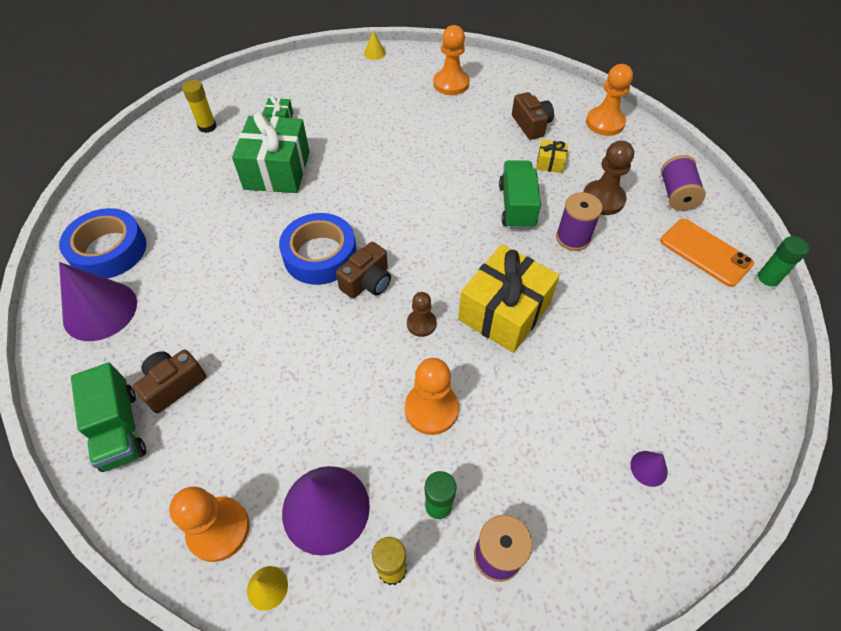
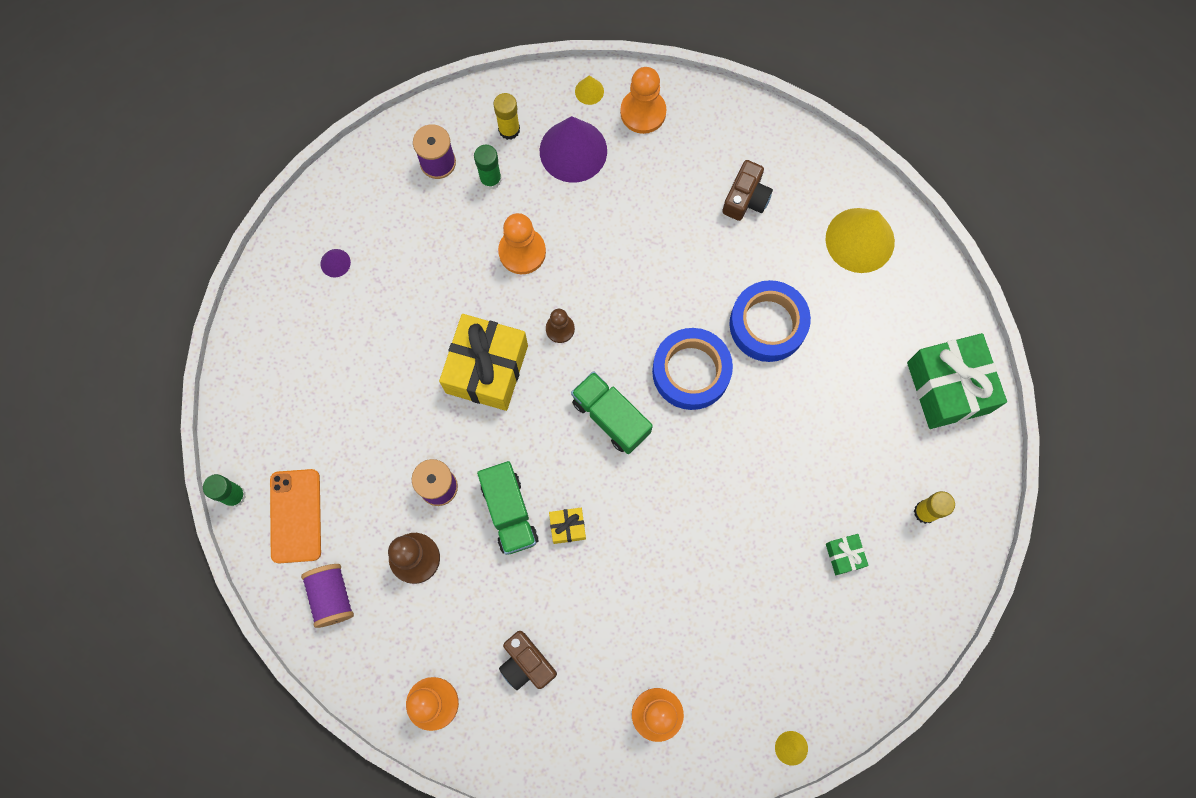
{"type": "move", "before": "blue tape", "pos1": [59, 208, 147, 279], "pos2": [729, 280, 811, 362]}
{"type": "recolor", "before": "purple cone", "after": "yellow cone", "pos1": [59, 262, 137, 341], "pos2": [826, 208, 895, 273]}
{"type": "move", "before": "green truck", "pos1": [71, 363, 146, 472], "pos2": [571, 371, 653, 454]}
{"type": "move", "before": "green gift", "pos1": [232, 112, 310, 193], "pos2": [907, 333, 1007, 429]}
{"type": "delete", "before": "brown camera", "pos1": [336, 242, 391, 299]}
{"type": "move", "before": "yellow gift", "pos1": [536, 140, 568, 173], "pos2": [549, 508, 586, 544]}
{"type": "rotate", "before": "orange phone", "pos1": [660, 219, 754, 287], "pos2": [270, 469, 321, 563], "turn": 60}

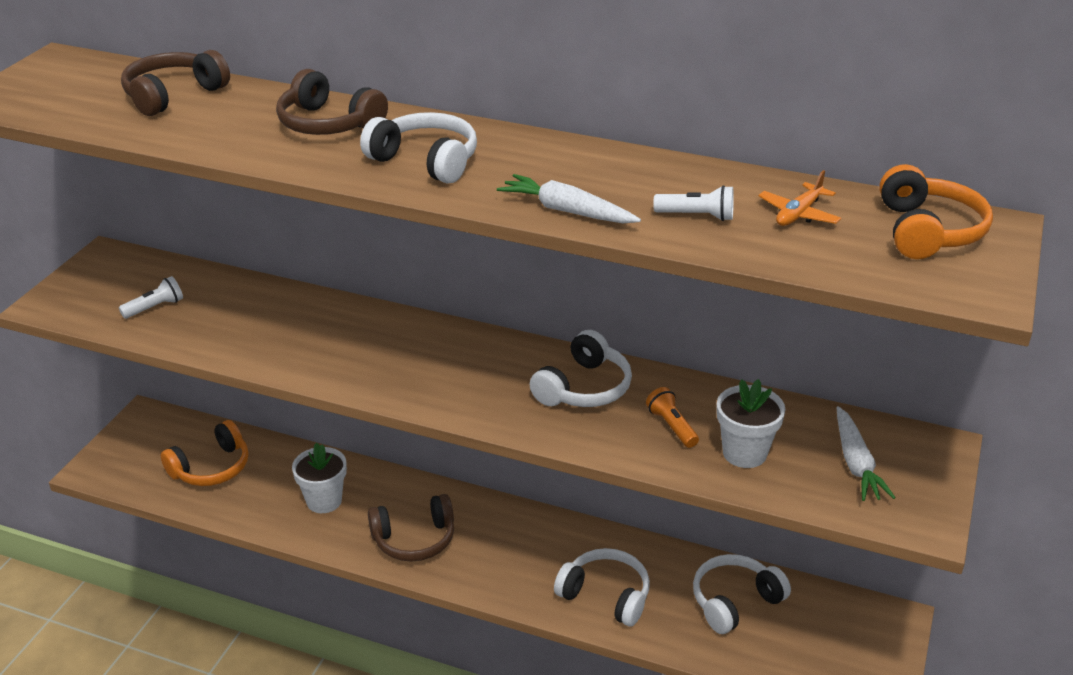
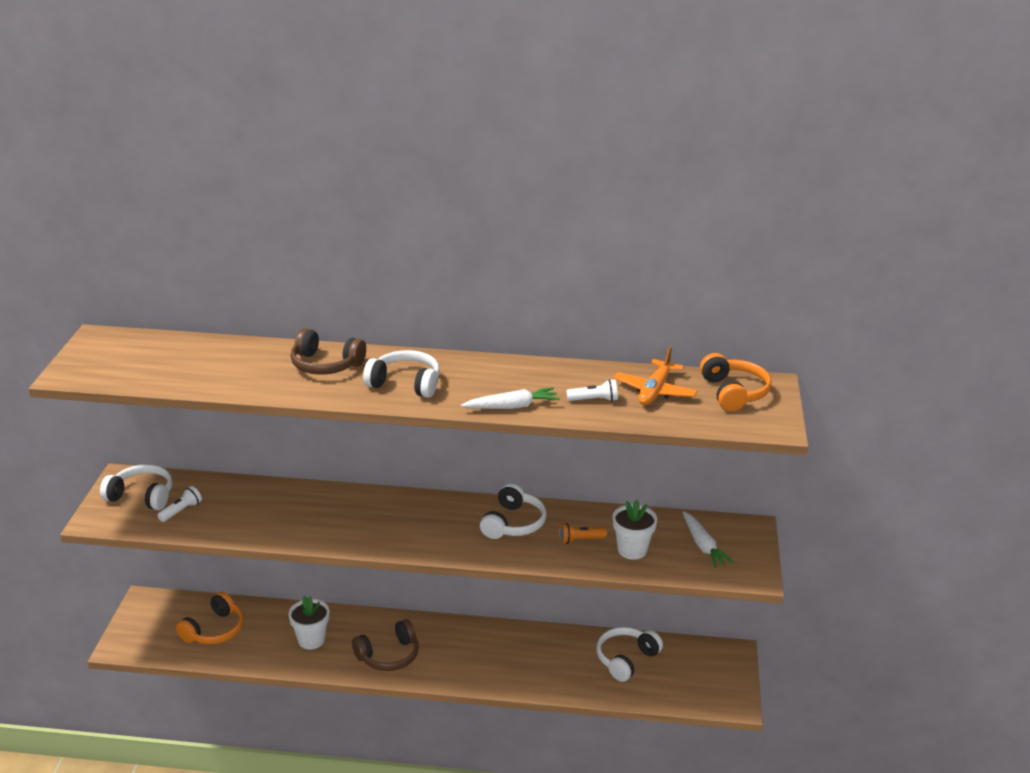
{"type": "delete", "before": "brown headphones", "pos1": [121, 50, 230, 116]}
{"type": "rotate", "before": "white carrot", "pos1": [497, 174, 641, 223], "pos2": [461, 387, 560, 409], "turn": 150}
{"type": "move", "before": "white headphones", "pos1": [554, 548, 650, 626], "pos2": [100, 464, 173, 510]}
{"type": "rotate", "before": "orange flashlight", "pos1": [646, 387, 699, 448], "pos2": [559, 523, 607, 544], "turn": -60}
{"type": "resize", "before": "orange plane", "pos1": [758, 170, 841, 226], "pos2": [614, 346, 697, 405], "scale": 1.54}

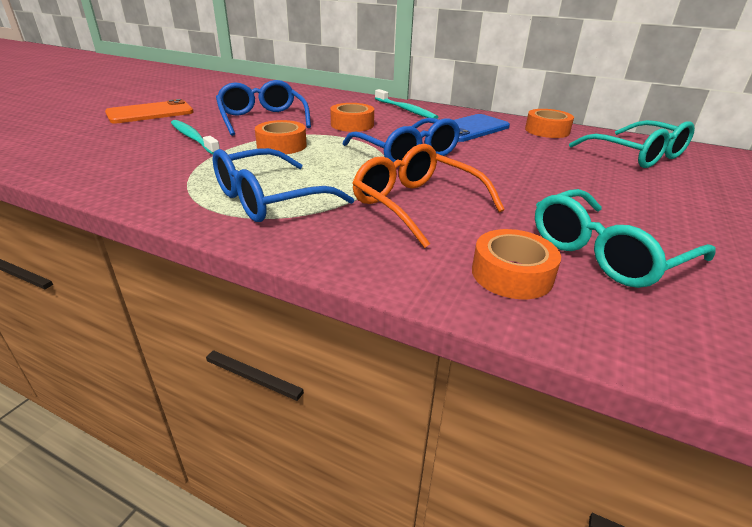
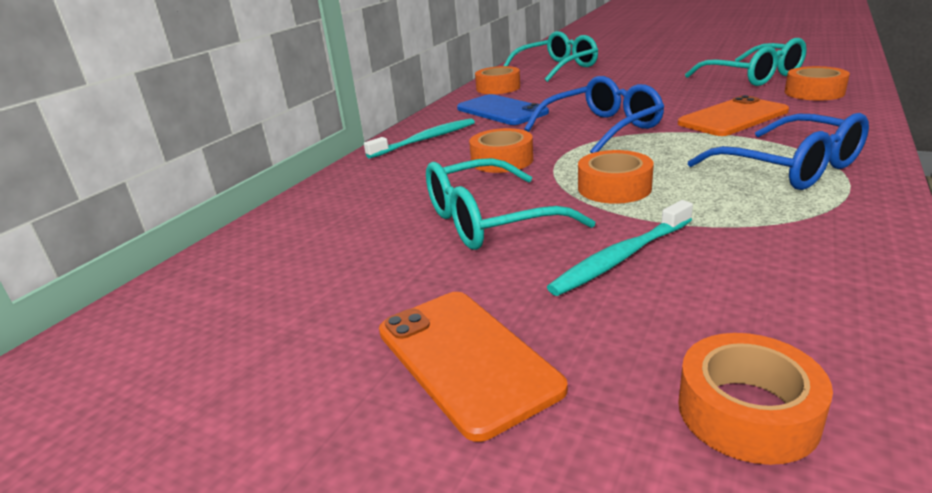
{"type": "recolor", "before": "blue glasses", "after": "turquoise glasses", "pos1": [216, 80, 311, 136], "pos2": [426, 158, 595, 250]}
{"type": "replace", "before": "orange glasses", "after": "orange phone", "pos1": [352, 144, 505, 248], "pos2": [678, 95, 789, 136]}
{"type": "insert", "after": "orange tape", "pos2": [678, 333, 833, 465]}

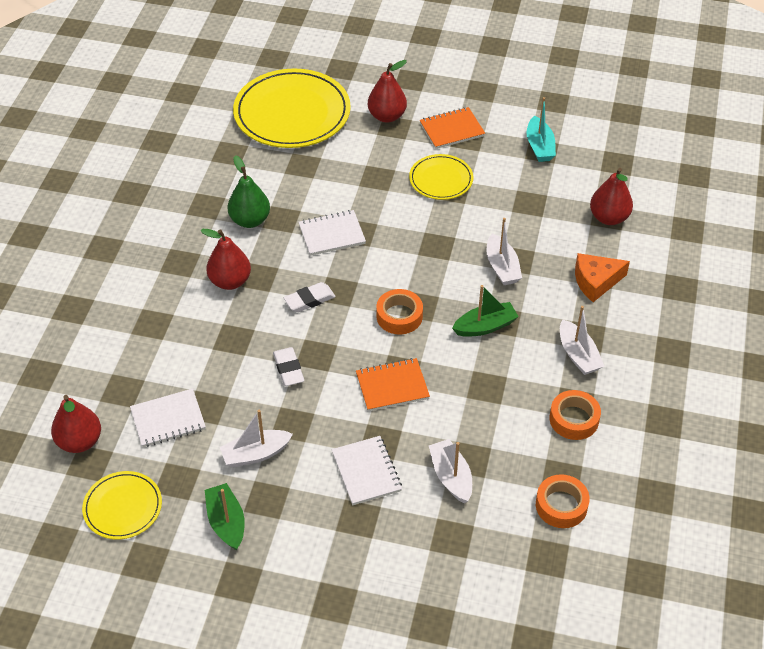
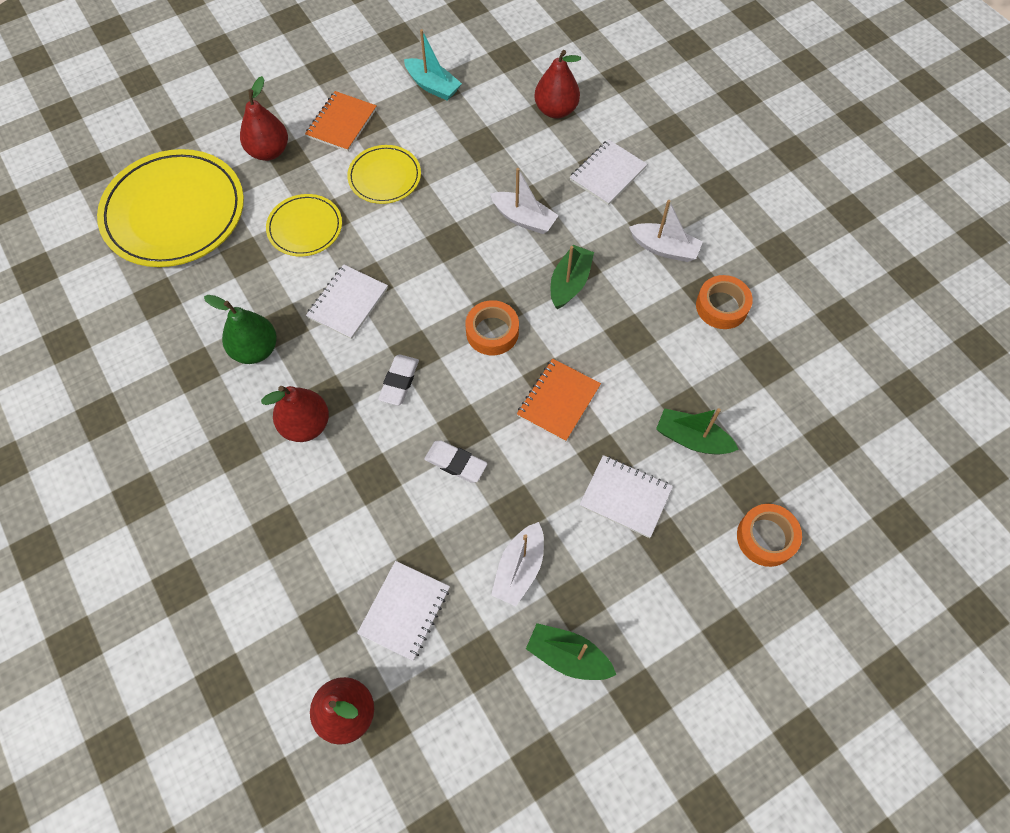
{"type": "move", "before": "yellow plate", "pos1": [82, 471, 162, 540], "pos2": [266, 194, 342, 256]}
{"type": "recolor", "before": "white boat", "after": "green boat", "pos1": [429, 439, 472, 503], "pos2": [656, 408, 739, 454]}
{"type": "move", "before": "orange tape", "pos1": [536, 474, 590, 528], "pos2": [737, 504, 802, 567]}
{"type": "replace", "before": "orange cheese", "after": "white notebook", "pos1": [575, 253, 630, 302], "pos2": [570, 139, 647, 205]}

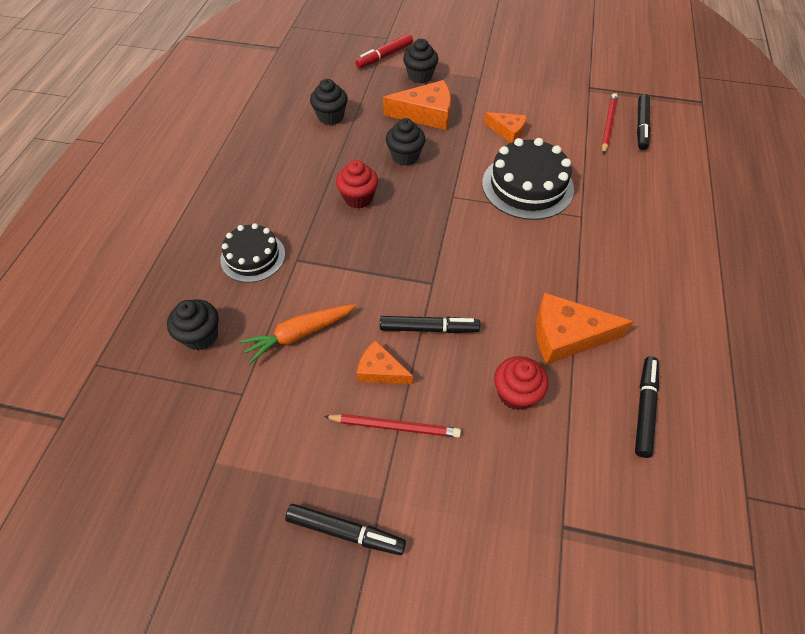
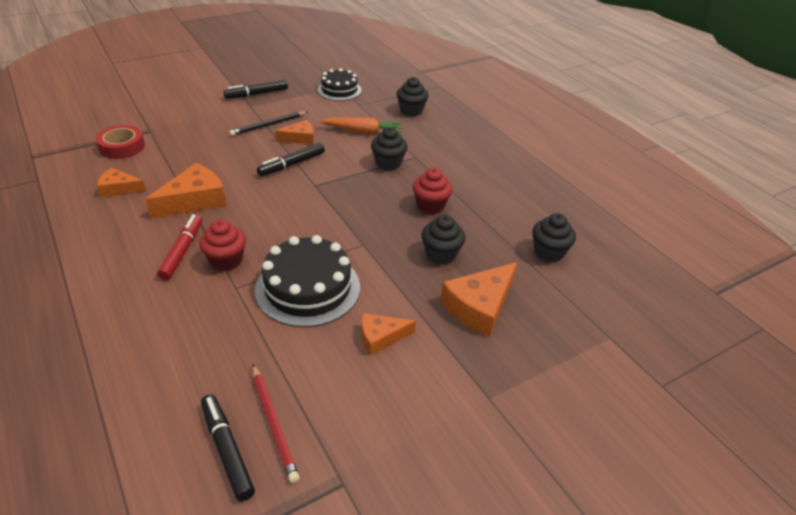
{"type": "move", "before": "black cake", "pos1": [220, 223, 285, 283], "pos2": [317, 68, 362, 101]}
{"type": "rotate", "before": "orange carrot", "pos1": [239, 304, 356, 364], "pos2": [320, 117, 402, 134], "turn": 75}
{"type": "recolor", "before": "red pencil", "after": "black pencil", "pos1": [324, 414, 461, 437], "pos2": [229, 111, 307, 136]}
{"type": "move", "before": "red marker", "pos1": [355, 34, 413, 69], "pos2": [157, 214, 203, 280]}
{"type": "move", "before": "black cupcake", "pos1": [403, 39, 438, 83], "pos2": [371, 127, 408, 171]}
{"type": "move", "before": "red cupcake", "pos1": [494, 356, 548, 410], "pos2": [199, 220, 246, 271]}
{"type": "replace", "before": "black marker", "after": "orange cheese", "pos1": [635, 356, 659, 458], "pos2": [96, 168, 146, 197]}
{"type": "insert", "after": "red tape", "pos2": [96, 125, 145, 159]}

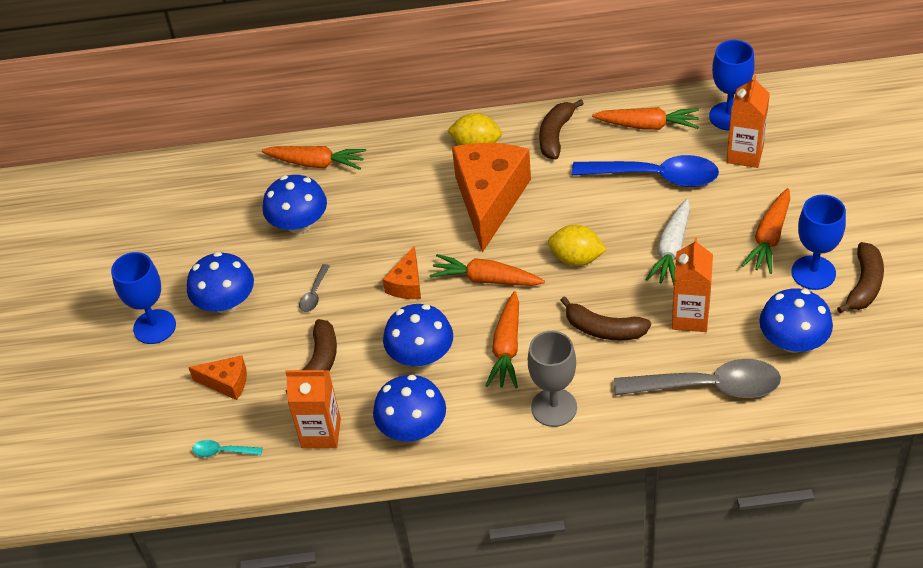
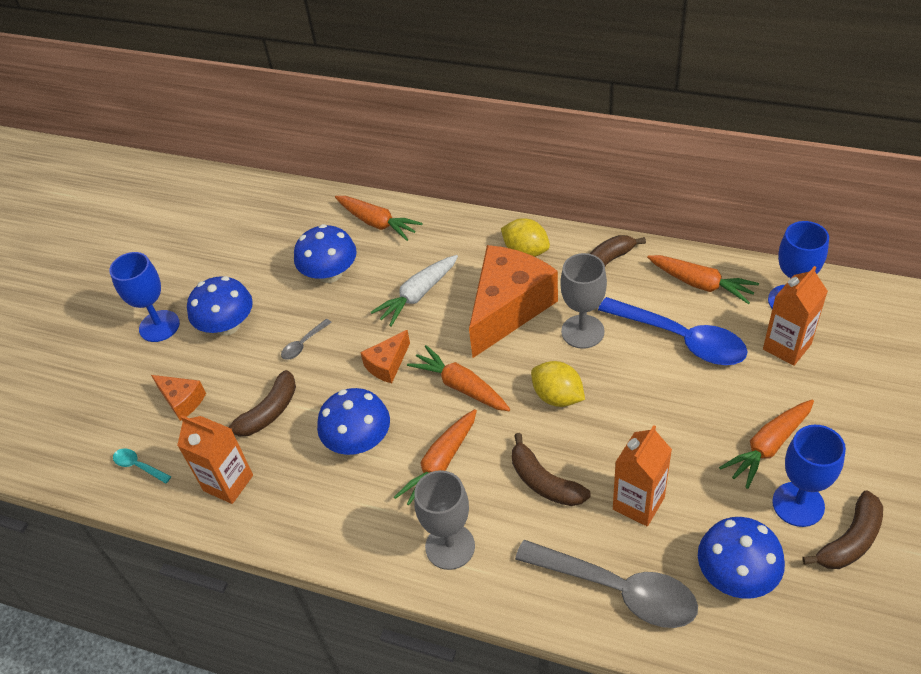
{"type": "delete", "before": "blue mushroom", "pos1": [373, 375, 446, 441]}
{"type": "move", "before": "white carrot", "pos1": [645, 199, 690, 286], "pos2": [371, 255, 458, 327]}
{"type": "insert", "after": "grey goblet", "pos2": [560, 253, 607, 349]}

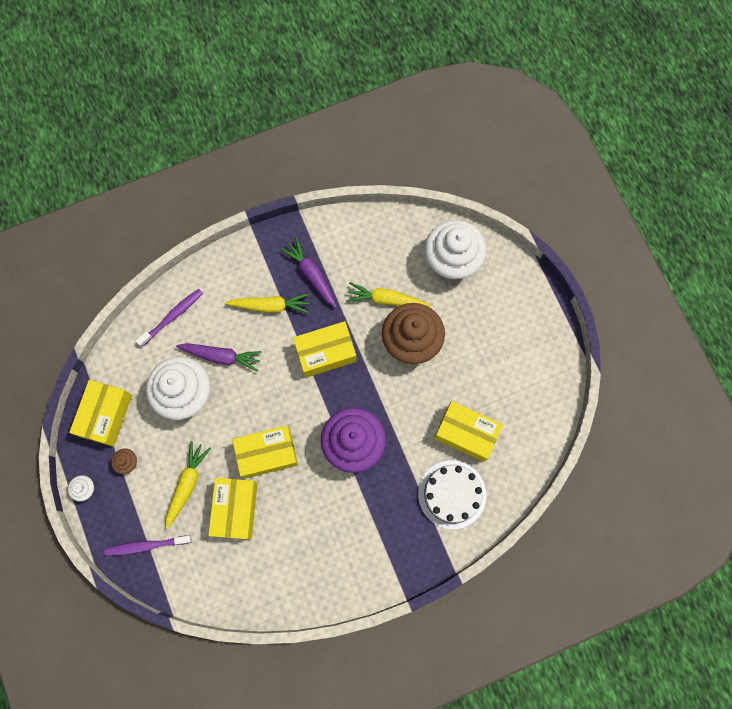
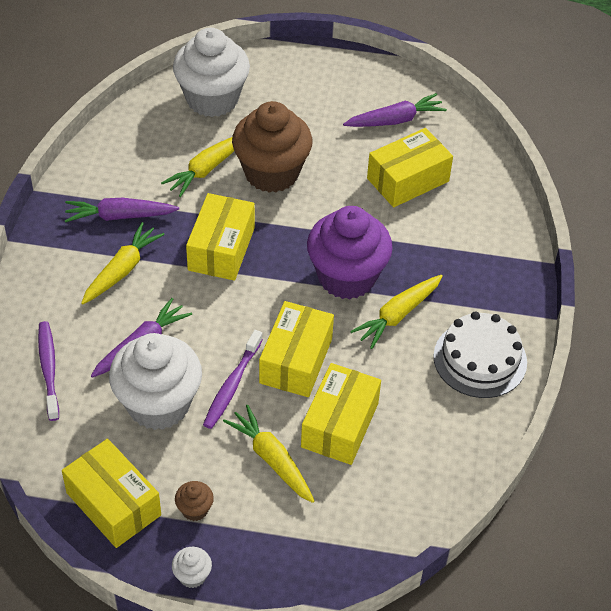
{"type": "move", "before": "purple toothbrush", "pos1": [104, 535, 192, 556], "pos2": [203, 330, 263, 429]}
{"type": "rotate", "before": "yellow box", "pos1": [208, 478, 257, 539], "pos2": [301, 363, 381, 465], "turn": 75}
{"type": "move", "before": "white cake", "pos1": [418, 460, 486, 529], "pos2": [433, 312, 527, 398]}
{"type": "insert", "after": "purple carrot", "pos2": [343, 93, 447, 127]}
{"type": "insert", "after": "yellow carrot", "pos2": [350, 275, 443, 349]}

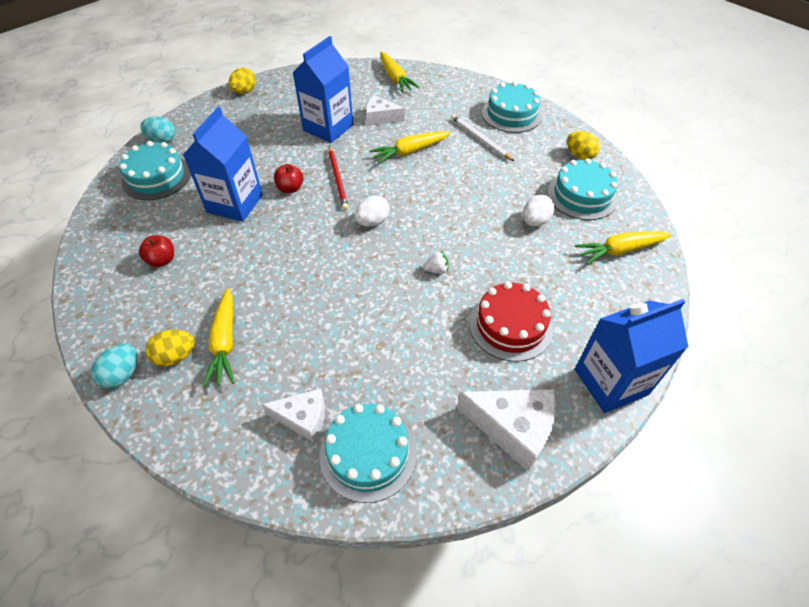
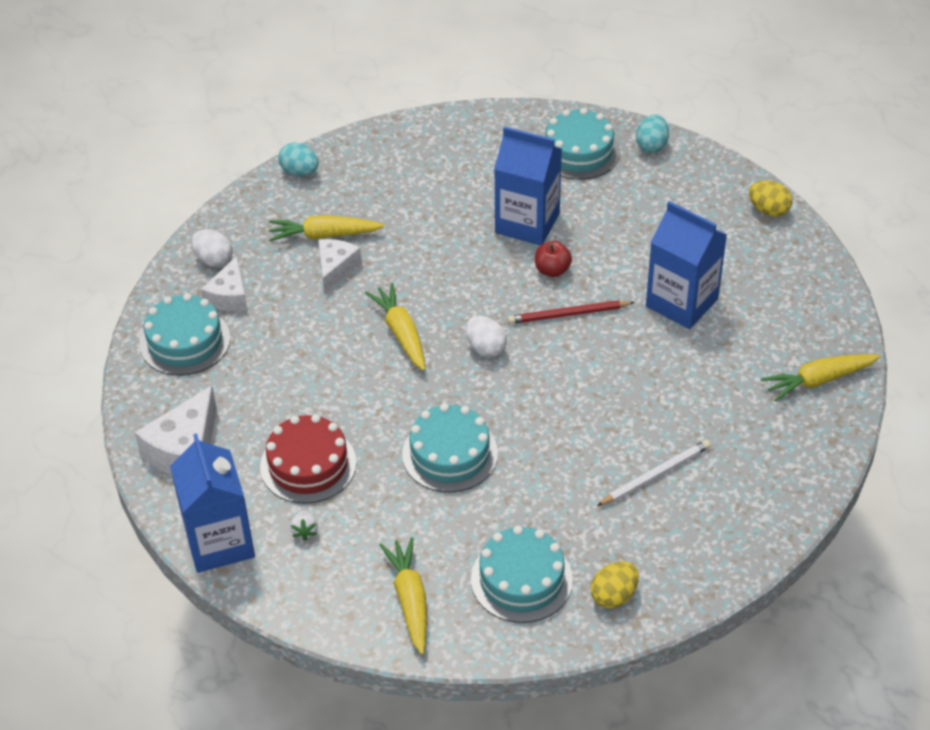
{"type": "delete", "before": "red apple", "pos1": [139, 235, 174, 267]}
{"type": "delete", "before": "yellow egg", "pos1": [146, 330, 195, 366]}
{"type": "move", "before": "white cheese", "pos1": [366, 95, 405, 126], "pos2": [318, 239, 362, 293]}
{"type": "move", "before": "yellow carrot", "pos1": [369, 131, 451, 164], "pos2": [365, 283, 425, 371]}
{"type": "move", "before": "white strawberry", "pos1": [423, 251, 448, 274], "pos2": [290, 510, 318, 541]}
{"type": "move", "before": "turquoise cake", "pos1": [482, 81, 542, 133], "pos2": [402, 403, 498, 492]}
{"type": "move", "before": "white egg", "pos1": [523, 195, 555, 226], "pos2": [191, 229, 232, 267]}

